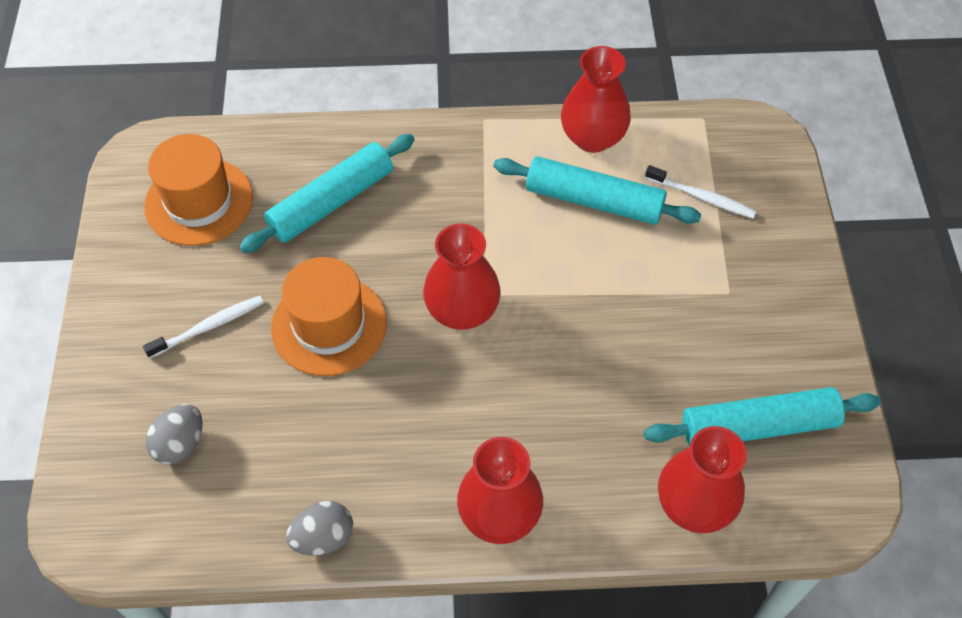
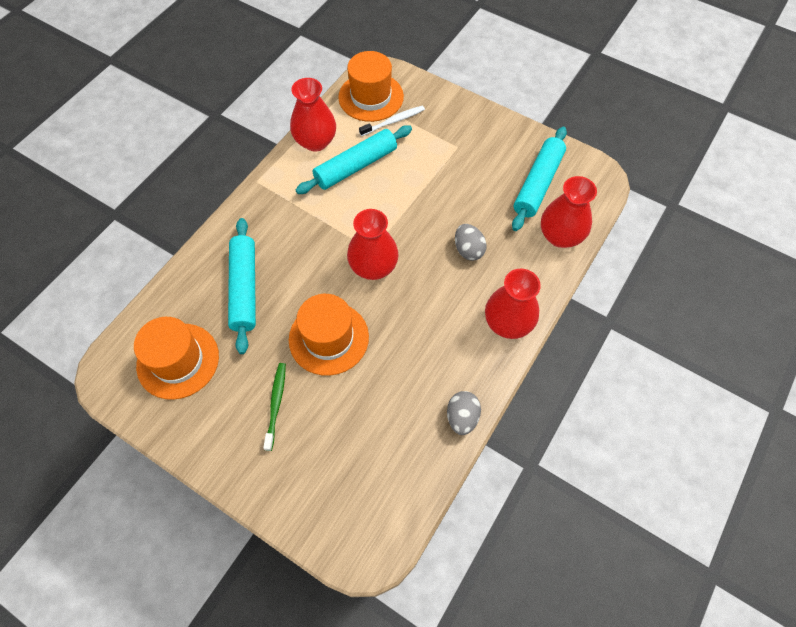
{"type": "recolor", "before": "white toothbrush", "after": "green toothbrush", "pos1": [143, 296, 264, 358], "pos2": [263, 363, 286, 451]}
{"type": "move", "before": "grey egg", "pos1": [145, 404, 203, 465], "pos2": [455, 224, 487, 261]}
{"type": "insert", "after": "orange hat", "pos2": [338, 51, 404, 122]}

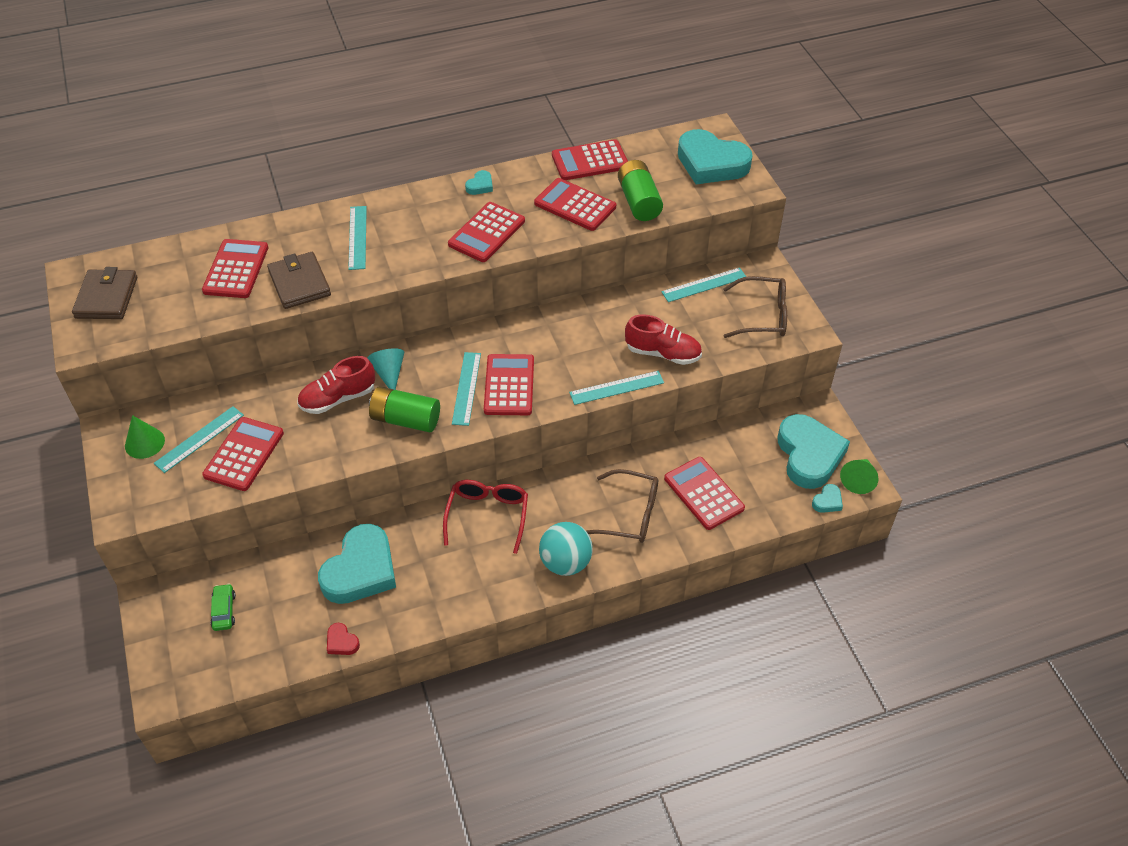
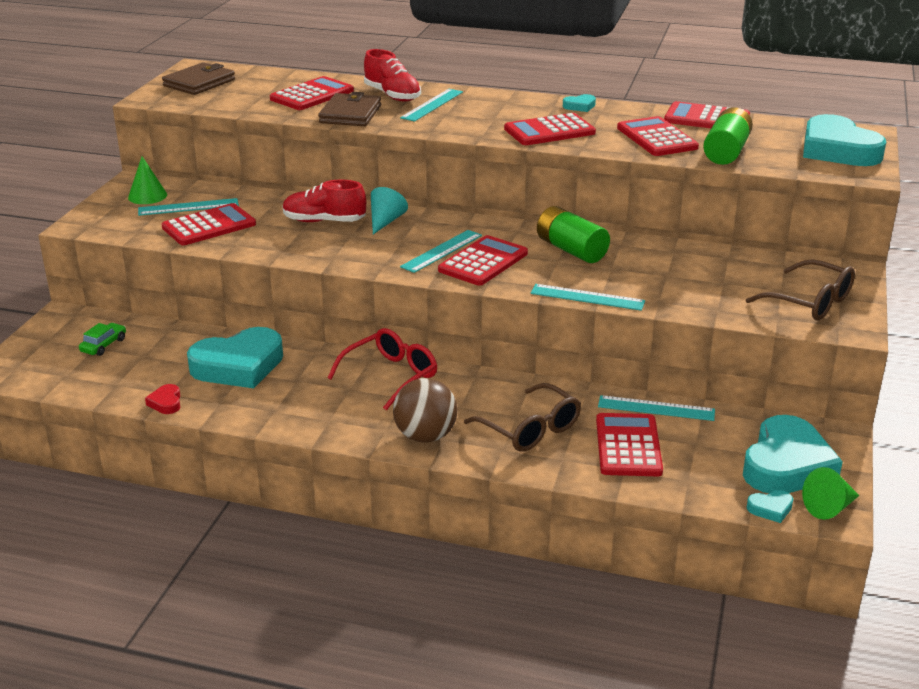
{"type": "move", "before": "green battery", "pos1": [369, 387, 440, 432], "pos2": [537, 206, 610, 263]}
{"type": "recolor", "before": "turquoise ball", "after": "brown ball", "pos1": [539, 522, 593, 576], "pos2": [393, 378, 457, 443]}
{"type": "move", "before": "red shoe", "pos1": [625, 314, 702, 365], "pos2": [364, 49, 421, 101]}
{"type": "move", "before": "turquoise ruler", "pos1": [661, 267, 746, 302], "pos2": [598, 395, 715, 421]}

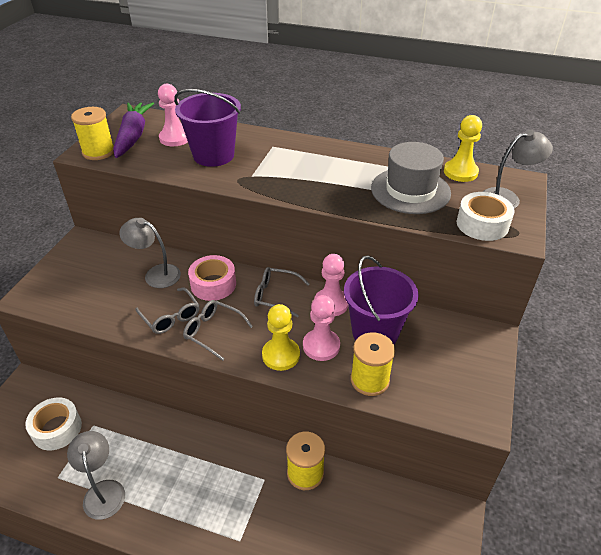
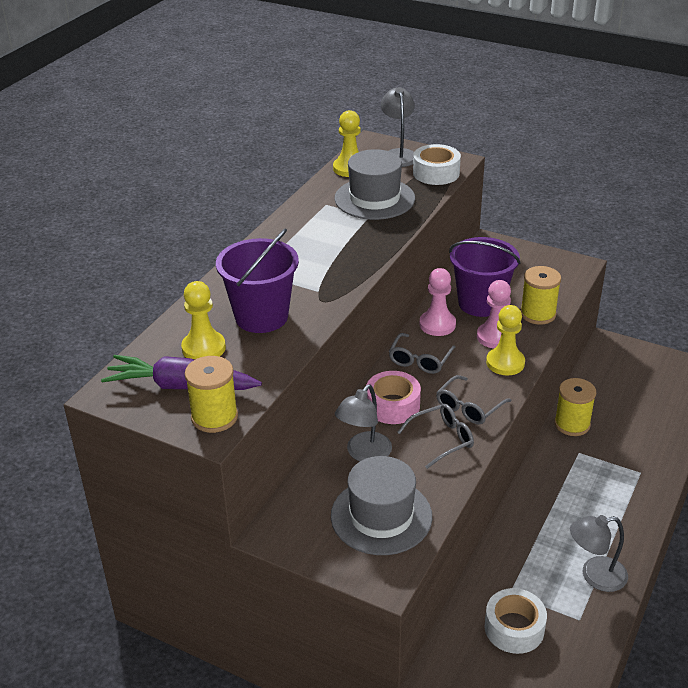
{"type": "recolor", "before": "pink pawn", "after": "yellow pawn", "pos1": [158, 84, 188, 146], "pos2": [181, 281, 226, 359]}
{"type": "insert", "after": "grey hat", "pos2": [331, 456, 432, 555]}

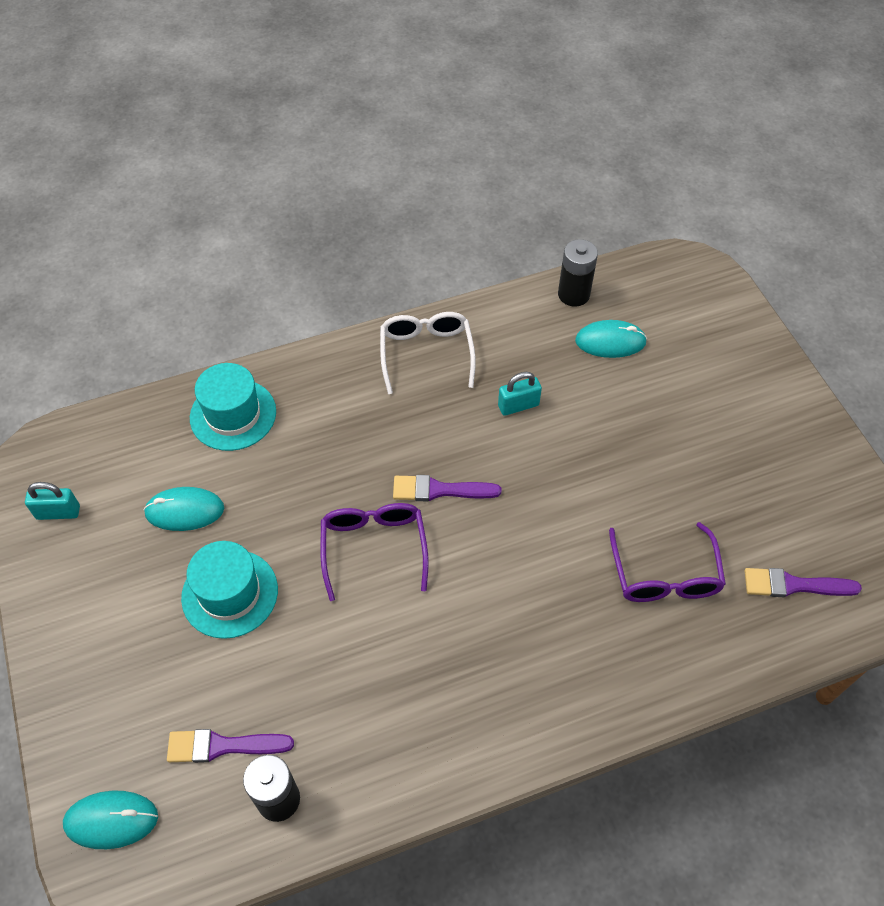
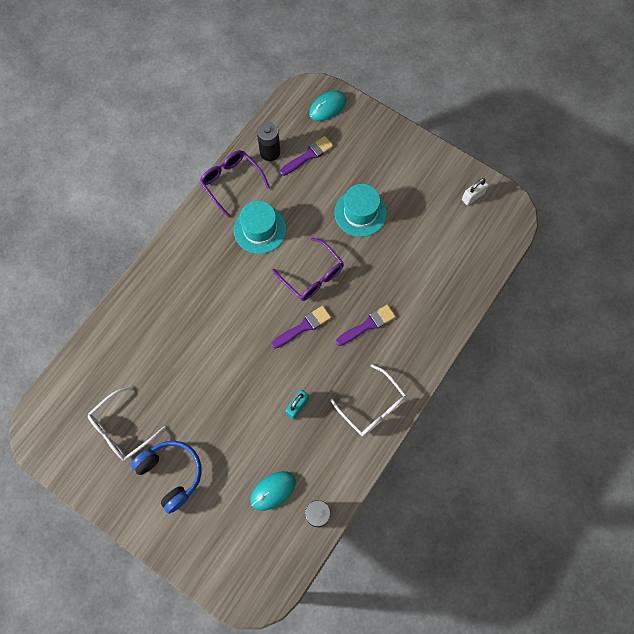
{"type": "recolor", "before": "turquoise padlock", "after": "white padlock", "pos1": [25, 482, 80, 520], "pos2": [462, 178, 489, 205]}
{"type": "delete", "before": "turquoise mouse", "pos1": [143, 487, 224, 531]}
{"type": "move", "before": "turquoise hat", "pos1": [190, 363, 276, 451], "pos2": [234, 201, 286, 254]}
{"type": "move", "before": "purple glasses", "pos1": [609, 522, 726, 602], "pos2": [200, 150, 270, 218]}
{"type": "move", "before": "purple brush", "pos1": [745, 568, 862, 597], "pos2": [336, 304, 396, 346]}
{"type": "insert", "after": "white glasses", "pos2": [88, 386, 166, 461]}
{"type": "insert", "after": "blue headphones", "pos2": [131, 441, 202, 514]}

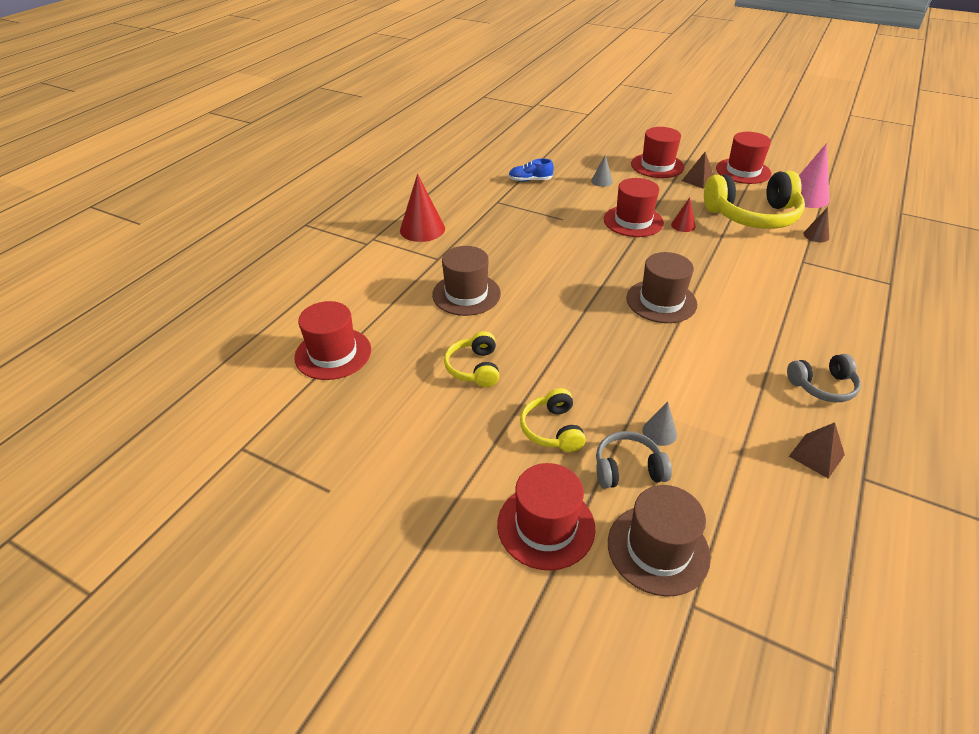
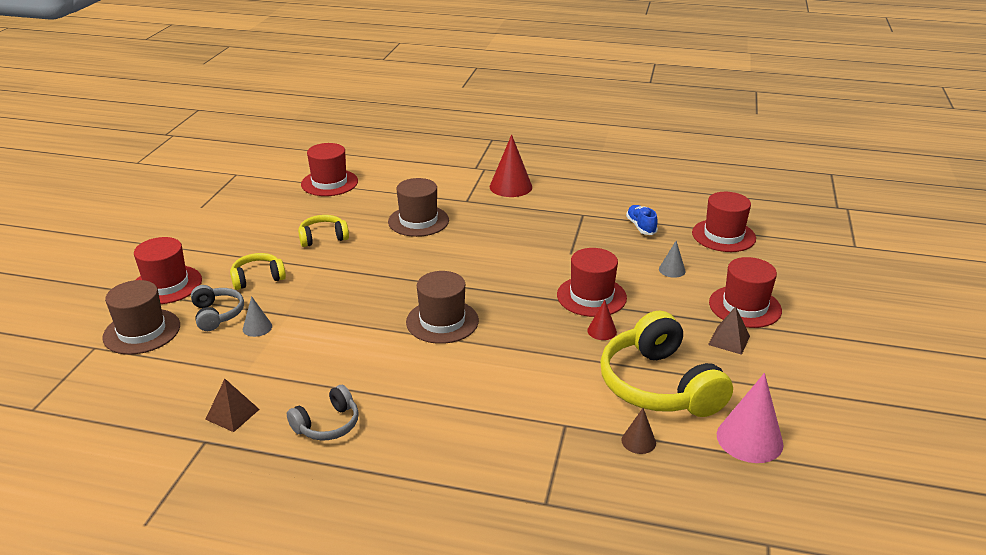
{"type": "move", "before": "red hat", "pos1": [716, 132, 771, 184], "pos2": [692, 192, 756, 252]}
{"type": "rotate", "before": "grey headphones", "pos1": [787, 354, 861, 402], "pos2": [287, 385, 359, 440], "turn": -105}

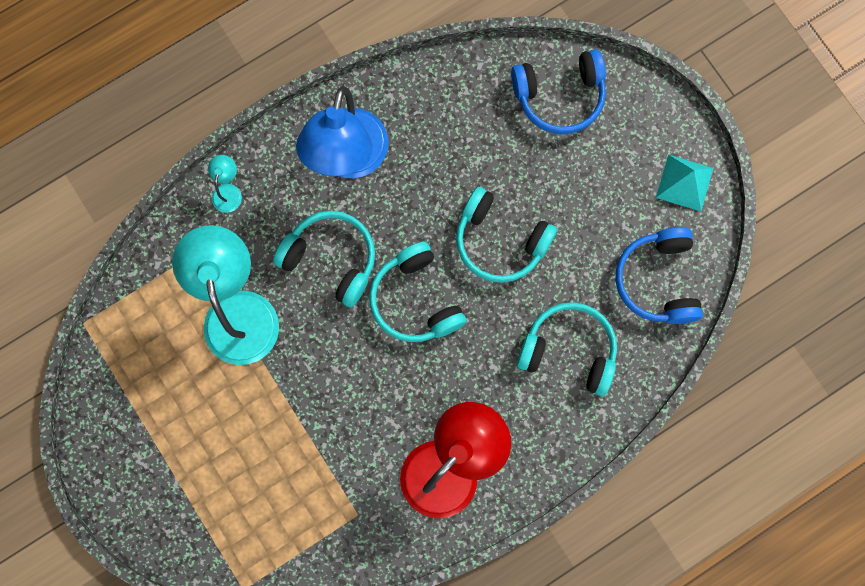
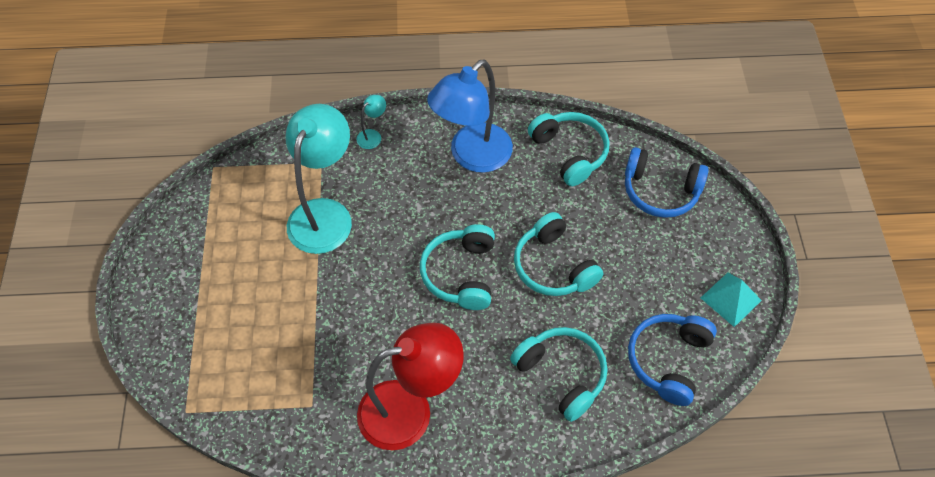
{"type": "move", "before": "turquoise headphones", "pos1": [273, 211, 375, 307], "pos2": [528, 112, 610, 186]}

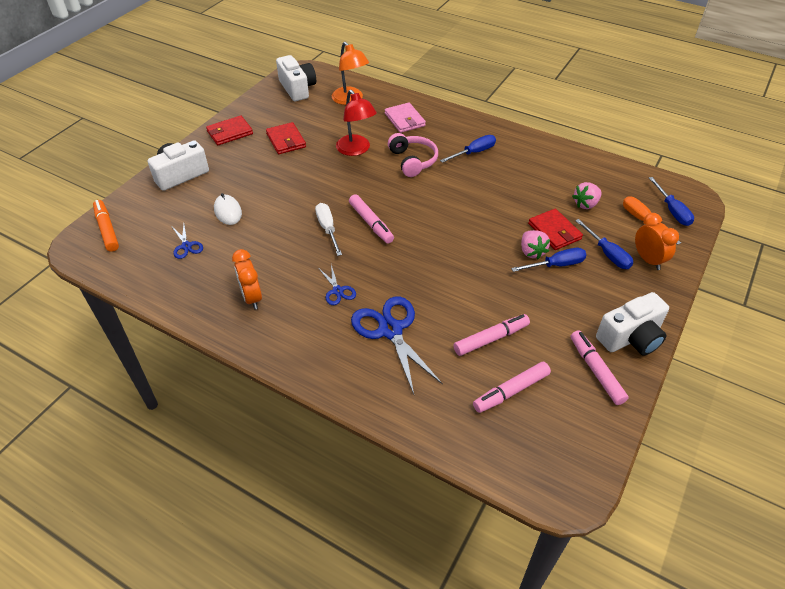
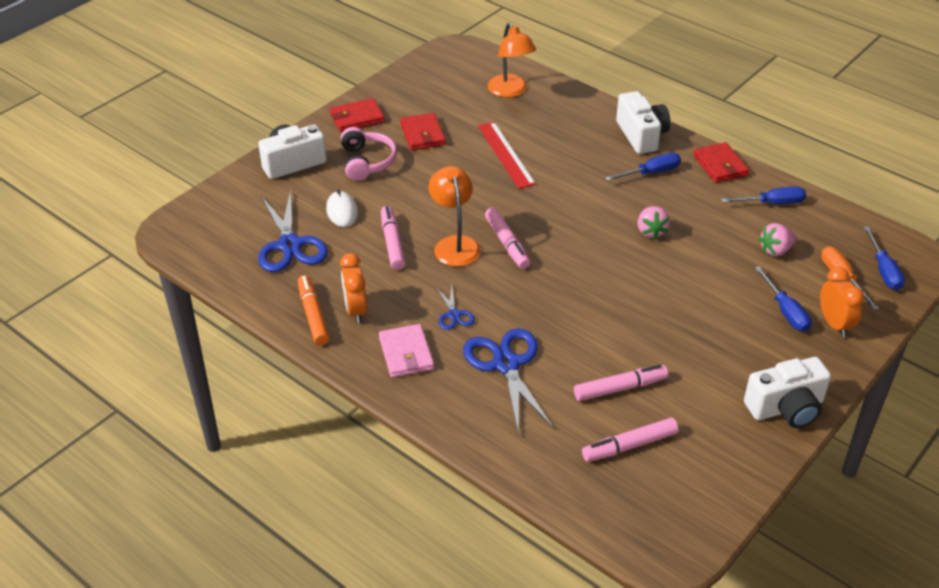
{"type": "move", "before": "orange marker", "pos1": [93, 200, 119, 252], "pos2": [298, 275, 330, 345]}
{"type": "resize", "before": "blue scissors", "pos1": [172, 225, 203, 259], "pos2": [258, 190, 328, 272], "scale": 2.02}
{"type": "move", "before": "white camera", "pos1": [276, 55, 316, 101], "pos2": [616, 91, 670, 154]}
{"type": "replace", "before": "white screwdriver", "after": "orange lamp", "pos1": [315, 203, 342, 256], "pos2": [428, 166, 481, 267]}
{"type": "replace", "before": "red lamp", "after": "red ruler", "pos1": [336, 90, 377, 156], "pos2": [478, 122, 536, 189]}
{"type": "move", "before": "pink wallet", "pos1": [385, 103, 426, 133], "pos2": [379, 324, 434, 378]}
{"type": "move", "before": "pink headphones", "pos1": [388, 133, 438, 177], "pos2": [341, 127, 397, 181]}
{"type": "move", "before": "blue screwdriver", "pos1": [511, 248, 586, 272], "pos2": [721, 187, 806, 204]}
{"type": "move", "before": "pink strawberry", "pos1": [521, 230, 550, 259], "pos2": [638, 206, 670, 239]}
{"type": "move", "before": "red wallet", "pos1": [528, 209, 583, 250], "pos2": [693, 142, 749, 183]}
{"type": "move", "before": "pink marker", "pos1": [571, 330, 629, 405], "pos2": [381, 206, 405, 270]}

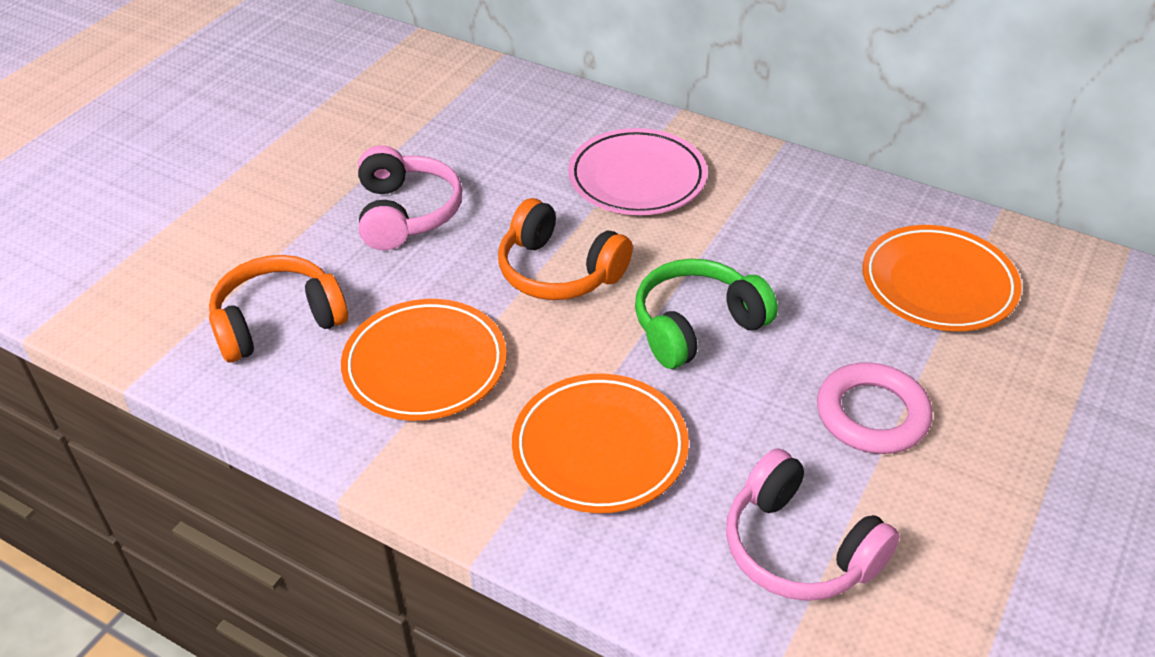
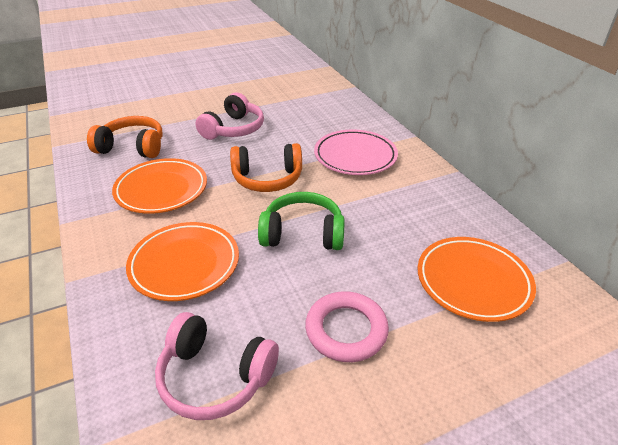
{"type": "rotate", "before": "orange headphones", "pos1": [498, 198, 633, 300], "pos2": [230, 143, 302, 192], "turn": -75}
{"type": "rotate", "before": "pink headphones", "pos1": [726, 448, 900, 601], "pos2": [155, 312, 279, 420], "turn": -60}

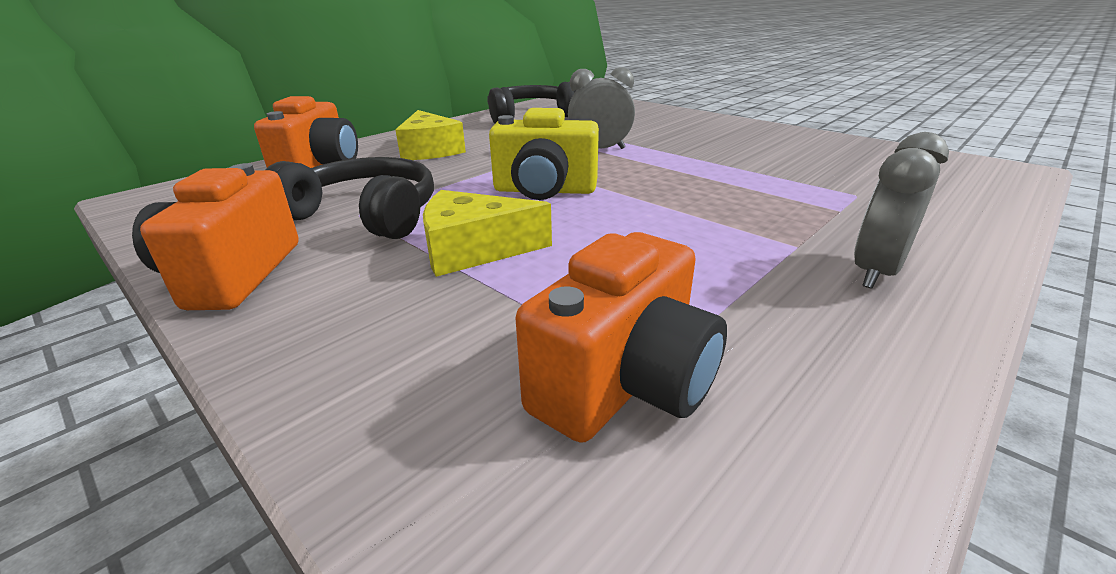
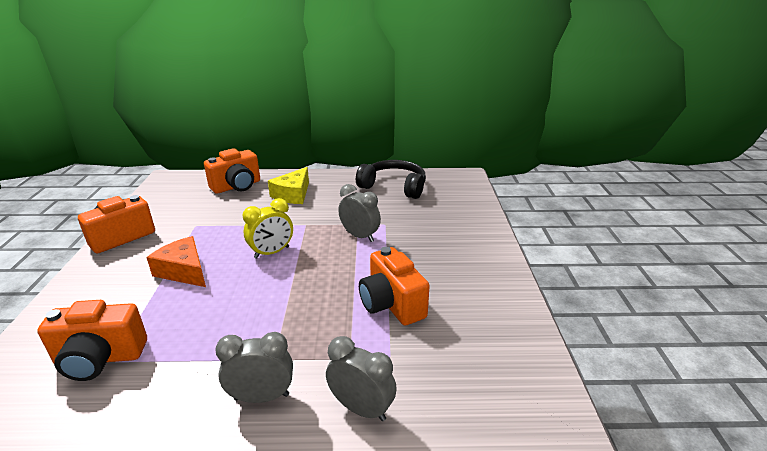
{"type": "delete", "before": "black headphones", "pos1": [265, 157, 434, 239]}
{"type": "recolor", "before": "yellow cheese", "after": "orange cheese", "pos1": [423, 190, 552, 277], "pos2": [146, 236, 206, 287]}
{"type": "replace", "before": "yellow camera", "after": "yellow clock", "pos1": [489, 108, 599, 200], "pos2": [243, 198, 293, 259]}
{"type": "insert", "after": "grey clock", "pos2": [326, 336, 397, 421]}
{"type": "insert", "after": "orange camera", "pos2": [359, 247, 430, 326]}

